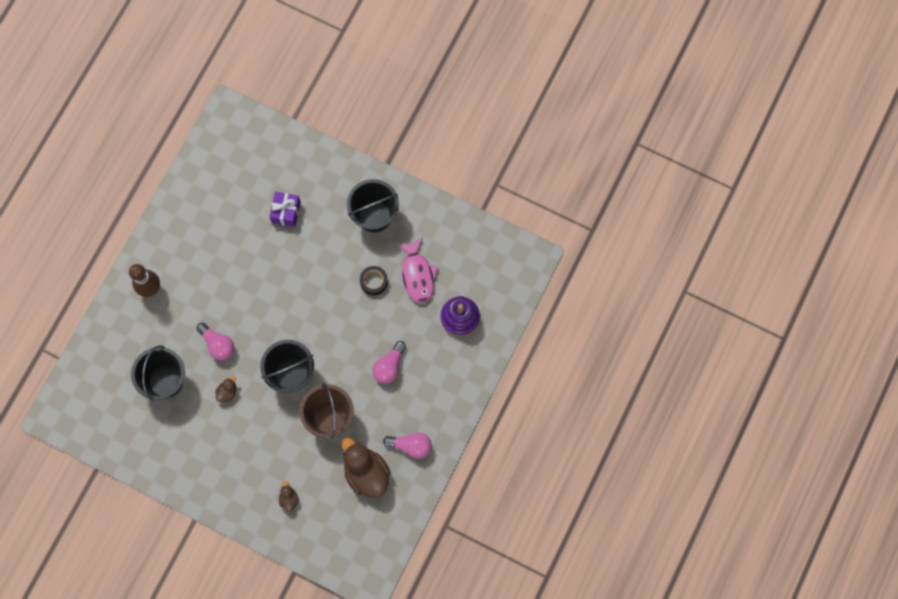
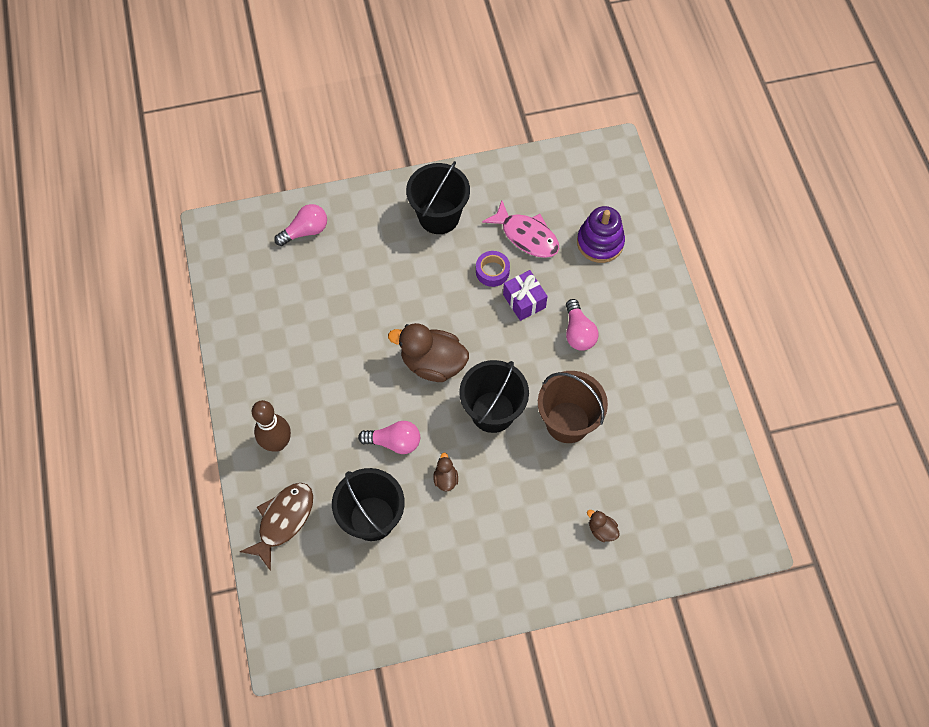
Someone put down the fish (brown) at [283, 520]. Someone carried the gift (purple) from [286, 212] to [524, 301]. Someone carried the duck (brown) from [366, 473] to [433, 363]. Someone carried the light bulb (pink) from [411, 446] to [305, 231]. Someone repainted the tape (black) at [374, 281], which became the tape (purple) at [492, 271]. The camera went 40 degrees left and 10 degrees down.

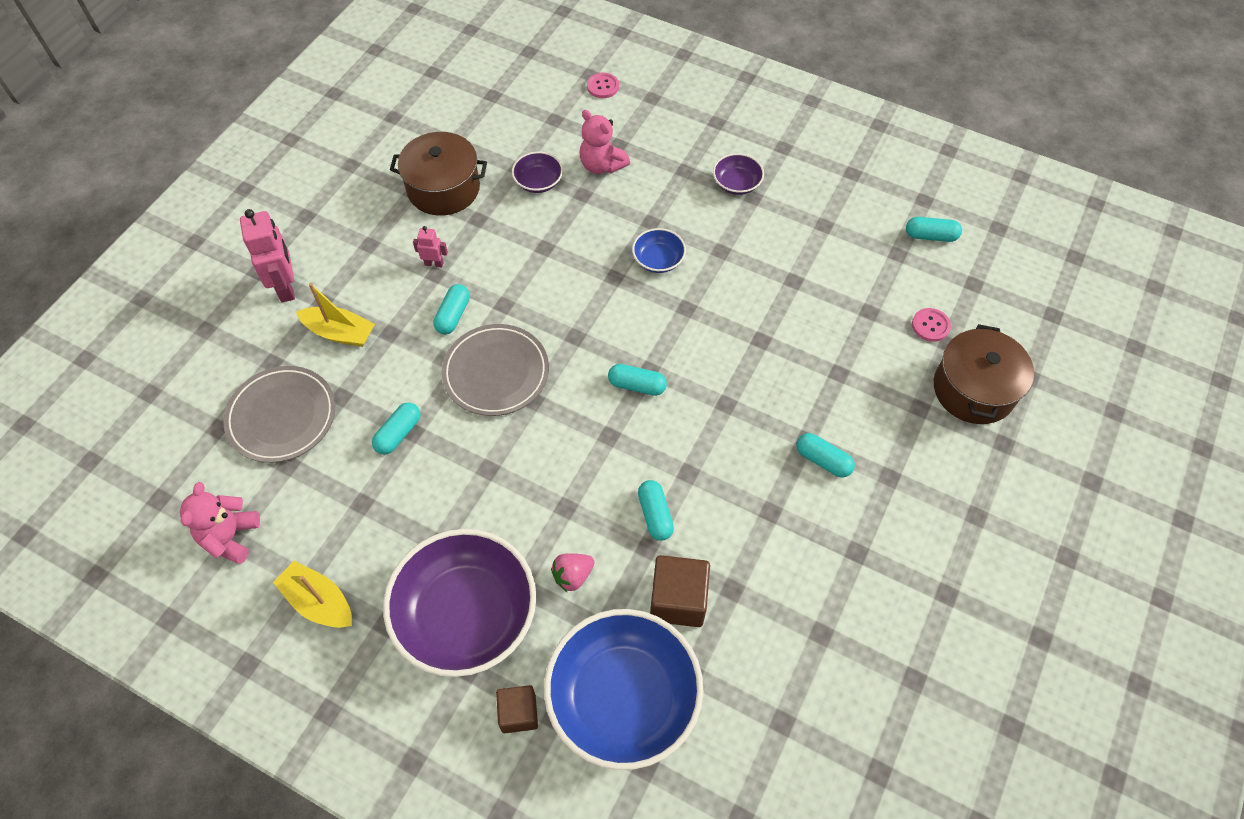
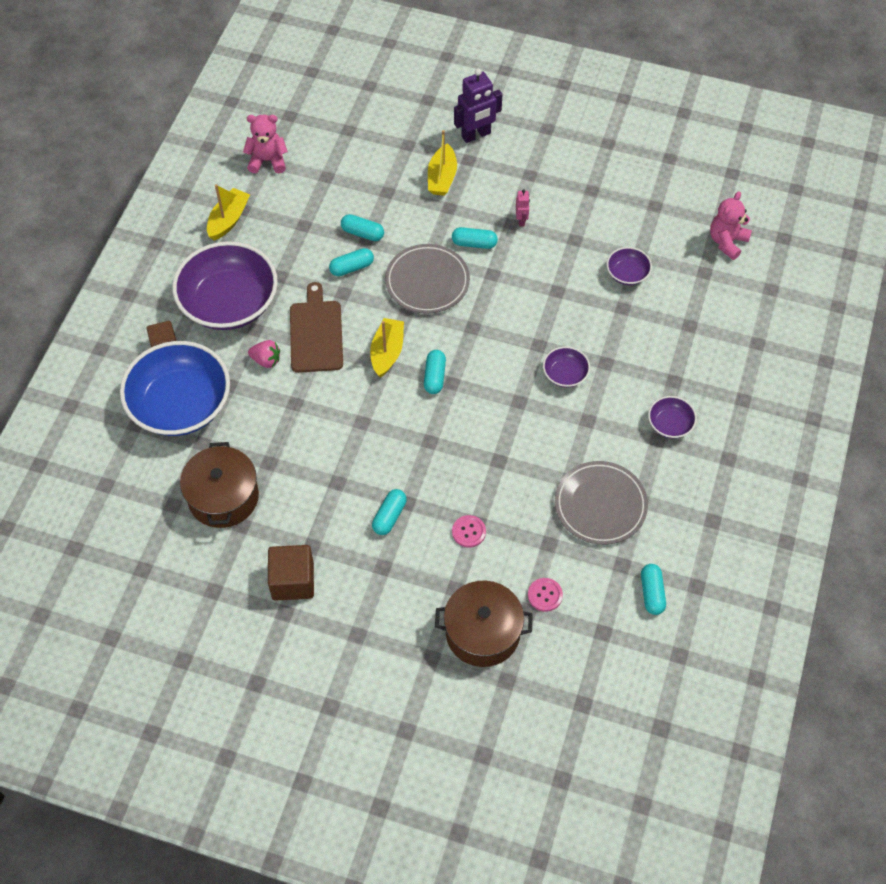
Someone put down the cutting board (brown) at [316, 333]. Someone put down the boat (yellow) at [387, 352]. Someone carried the plate (grey) from [282, 416] to [600, 505]. Someone carried the pot (brown) from [443, 189] to [223, 497]. Someone carried the teddy bear (pink) from [601, 165] to [727, 242]. Someone carried the button (pink) from [603, 86] to [468, 532]. Someone carried the capsule (turquoise) from [655, 515] to [352, 267]. Someone carried the cube (brown) from [678, 600] to [293, 581]. Someone repainted the robot (pink) at [286, 287], which became the robot (purple) at [476, 135]. Someone repainted the bowl (blue) at [658, 260], which became the bowl (purple) at [565, 374]. Someone rotated the strawberry (pink) at [573, 576] by 150 degrees clockwise. The camera went 80 degrees right and 0 degrees up.

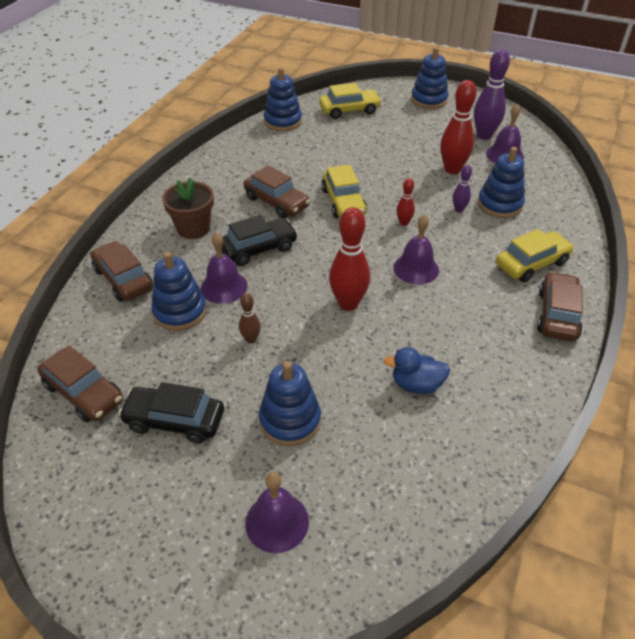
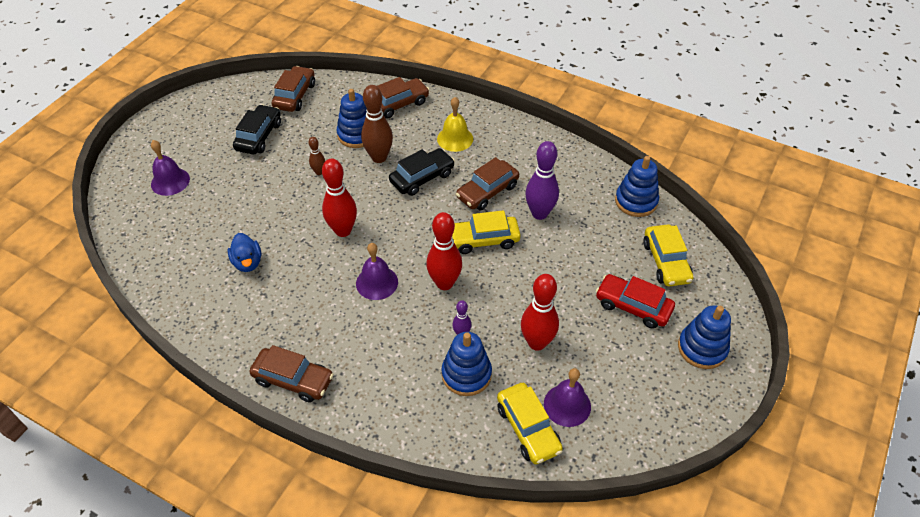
Someone took away the stacking toy (blue) at [290, 420]. Someone put down the car (red) at [633, 306]. Someone carried the bowling pin (purple) from [484, 136] to [539, 213]. Someone carried the car (yellow) from [531, 263] to [528, 428]. Someone swapped the flower pot (brown) at [193, 228] for the bell (yellow) at [455, 138]. Someone swapped the bell (purple) at [224, 287] for the bowling pin (brown) at [379, 157]. Someone rotated the car (brown) at [84, 392] by 150 degrees clockwise. Someone rotated the car (black) at [258, 249] by 105 degrees counterclockwise. Someone rotated the duck (blue) at [416, 384] by 150 degrees clockwise. Someone scaled the bowling pin (red) at [404, 223] by 1.95. The camera went 95 degrees right and 5 degrees up.

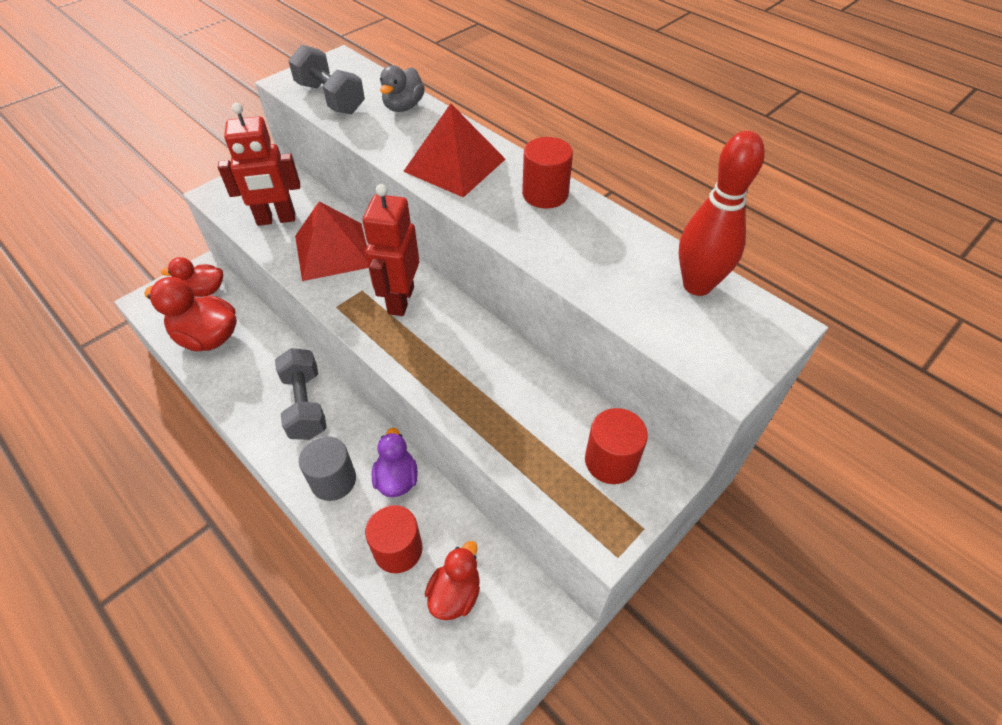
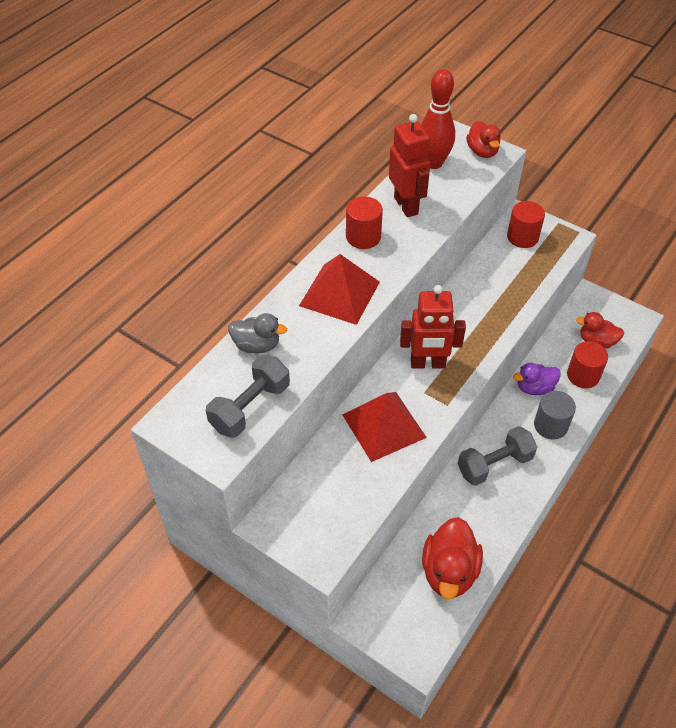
Someone carried the duck (red) from [204, 291] to [482, 152]. Someone carried the robot (red) from [276, 219] to [406, 205]. The camera went 100 degrees left and 0 degrees up.

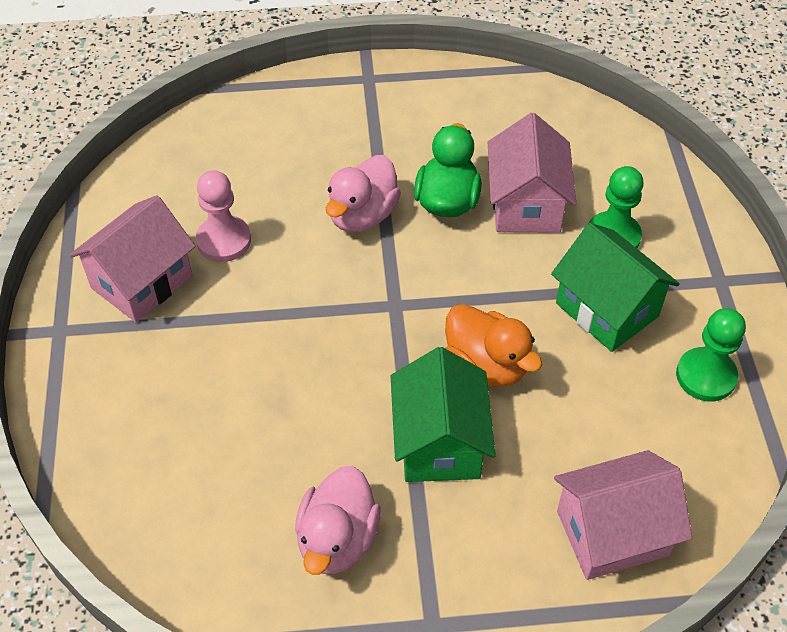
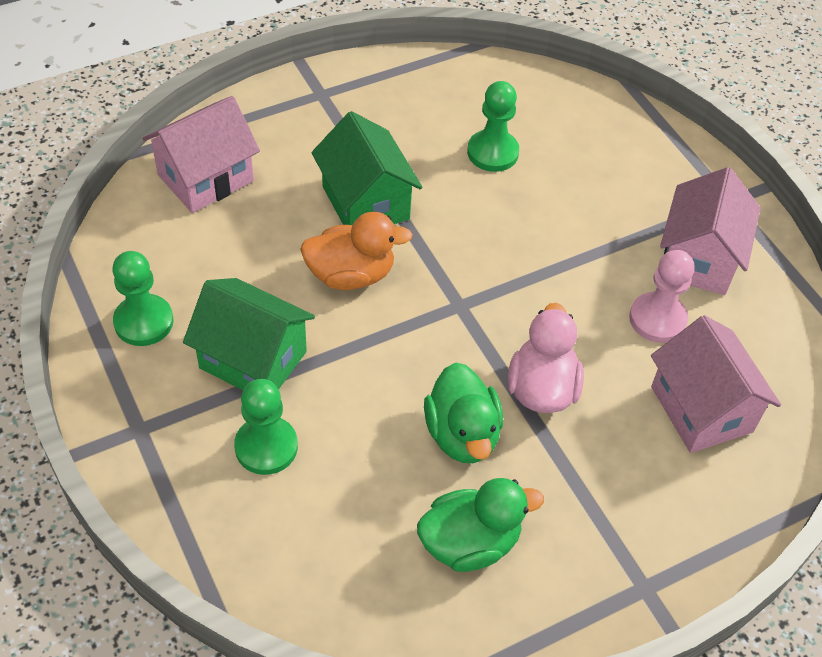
Someone took away the duck (pink) at [337, 539]. Someone put down the duck (green) at [470, 543]. Someone put down the pawn (green) at [492, 152]. Someone carried the house (pink) from [526, 204] to [701, 409]. Someone rotated the duck (orange) at [487, 365] by 150 degrees clockwise. The camera went 155 degrees right and 0 degrees up.

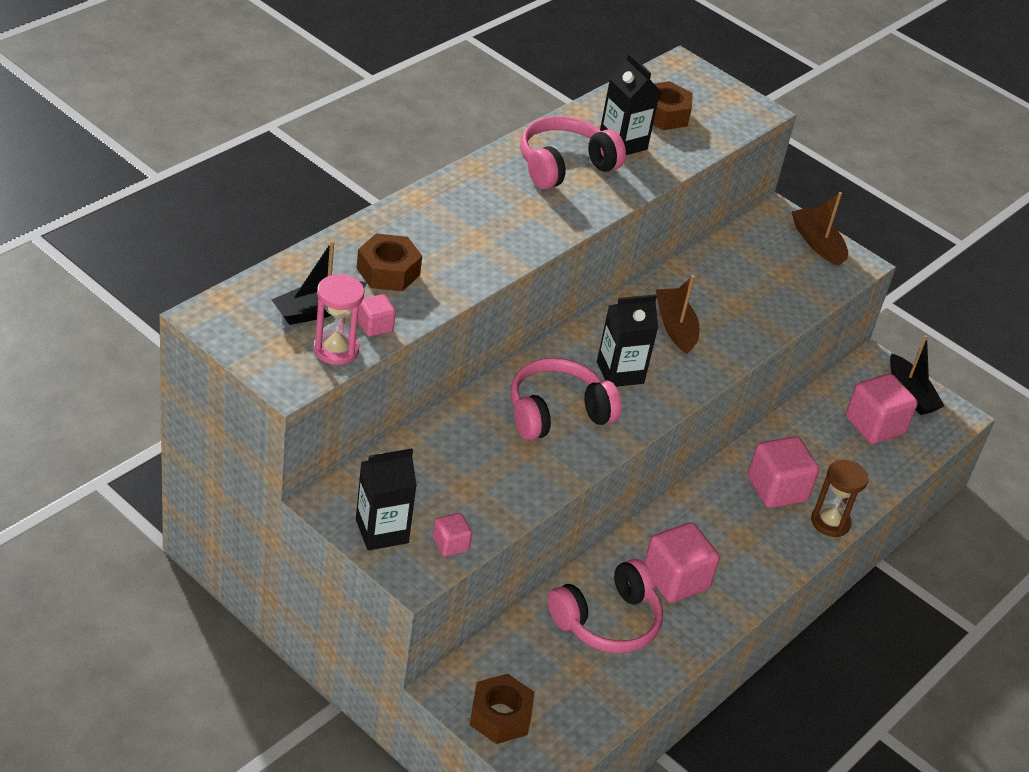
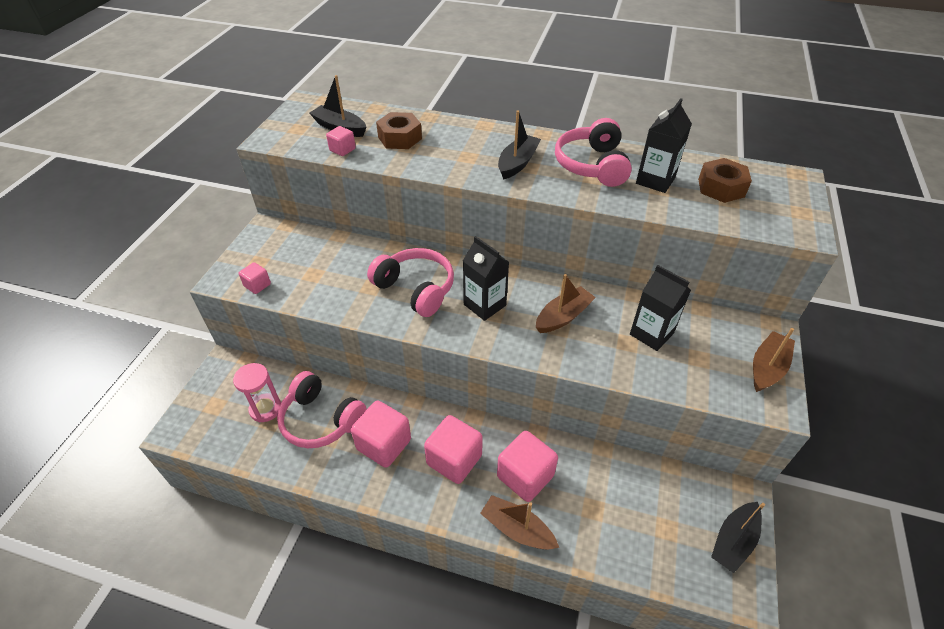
Someone took away the nut (brown) at [500, 716]. Someone put down the boat (black) at [517, 163]. Someone carried the hourglass (pink) from [336, 350] to [265, 409]. Someone carried the carton (black) from [382, 531] to [651, 334]. Someone carried the cube (pink) from [874, 425] to [454, 460]. Someone swapped the hourglass (brown) at [830, 522] for the boat (brown) at [517, 529]. Someone rotated the headphones (pink) at [564, 166] by 120 degrees counterclockwise. The camera went 70 degrees right and 5 degrees up.

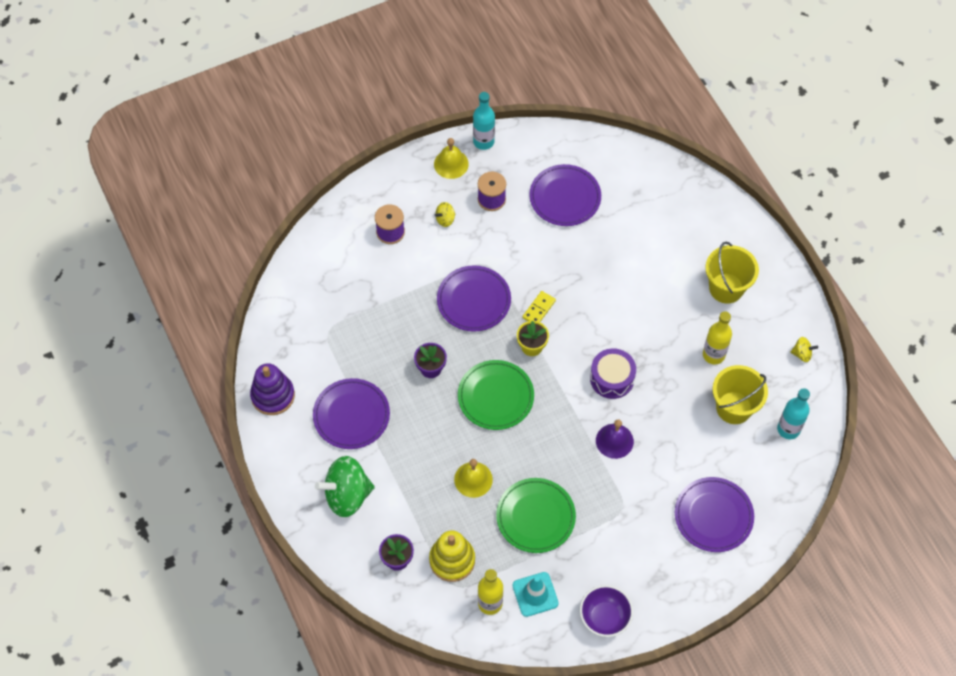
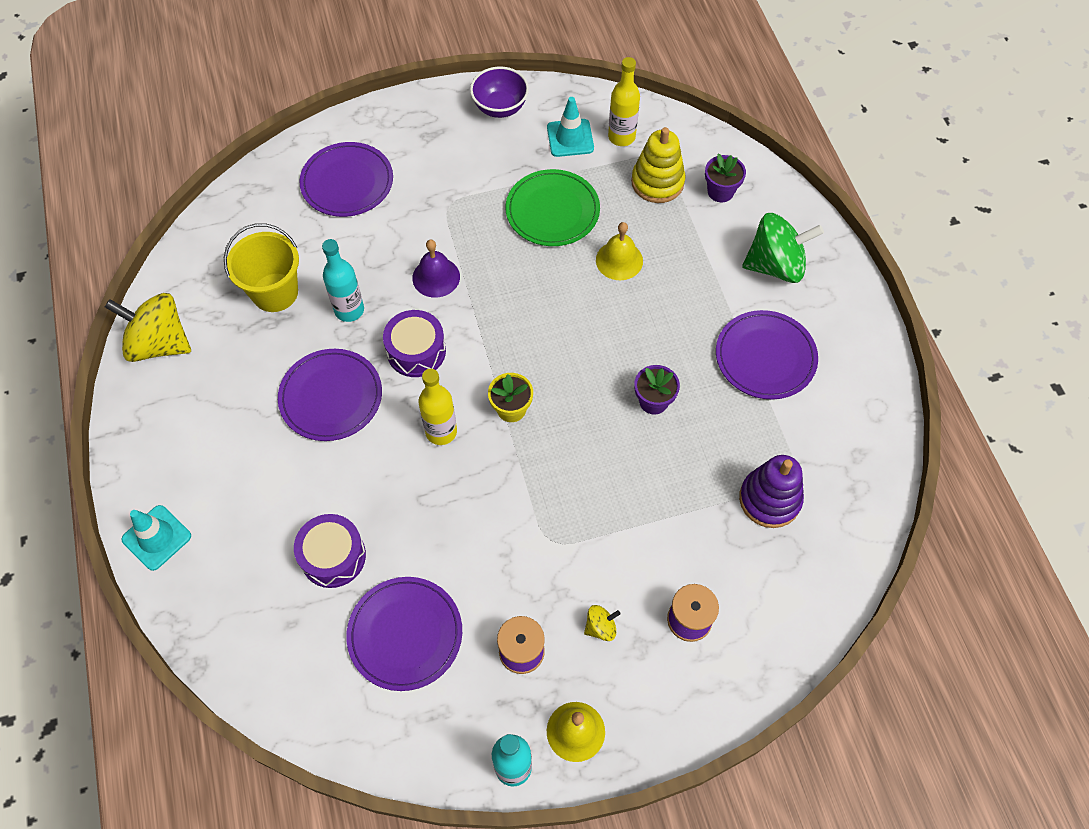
Someone took away the plate (green) at [495, 396]. Someone took away the domino (yellow) at [539, 309]. Someone took away the bucket (yellow) at [726, 288]. Someone put down the traffic cone (turquoise) at [156, 538]. Someone put down the drum (purple) at [333, 556]. Someone carried the stacking toy (purple) from [273, 395] to [769, 499]. Someone carried the plate (purple) from [474, 300] to [331, 397]. Someone carried the bottle (yellow) from [713, 355] to [441, 432]. Someone carried the bottle (turquoise) from [788, 429] to [349, 310]. Someone scaled the spinning top (yellow) at [802, 354] by 2.24. The camera went 170 degrees left and 0 degrees up.

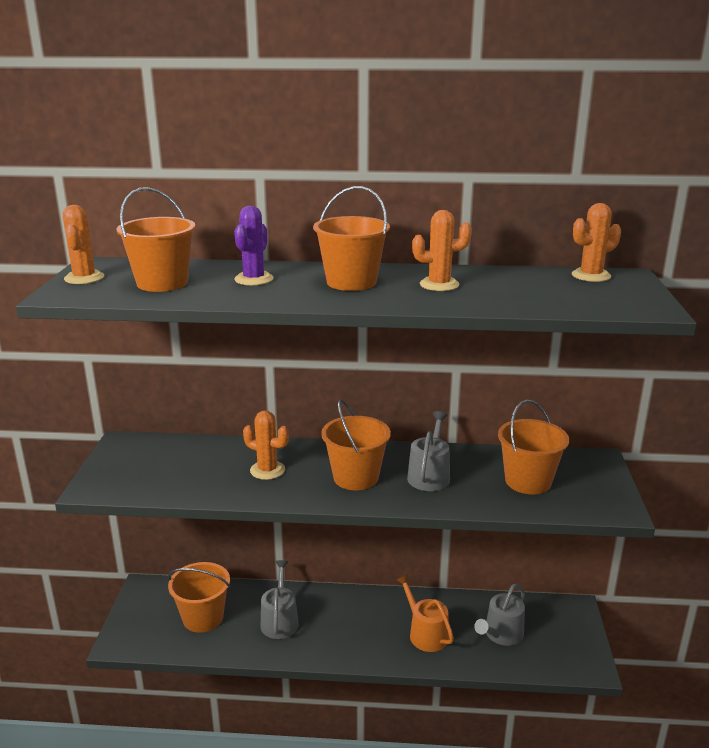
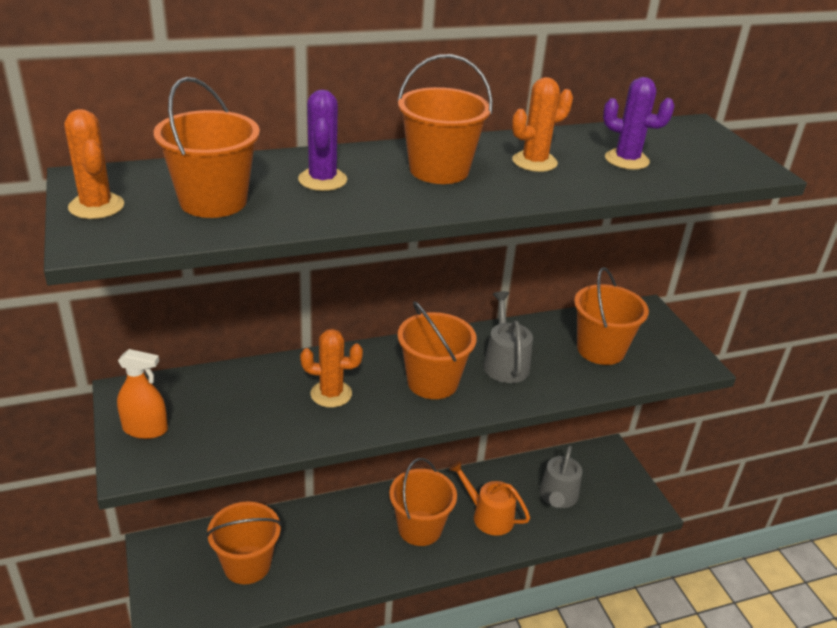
Someone took away the watering can (grey) at [280, 620]. Someone took away the cactus (orange) at [591, 276]. Someone put down the spray bottle (orange) at [145, 429]. Someone put down the bucket (orange) at [420, 528]. Someone put down the cactus (purple) at [626, 160]. The camera went 25 degrees left and 10 degrees up.

